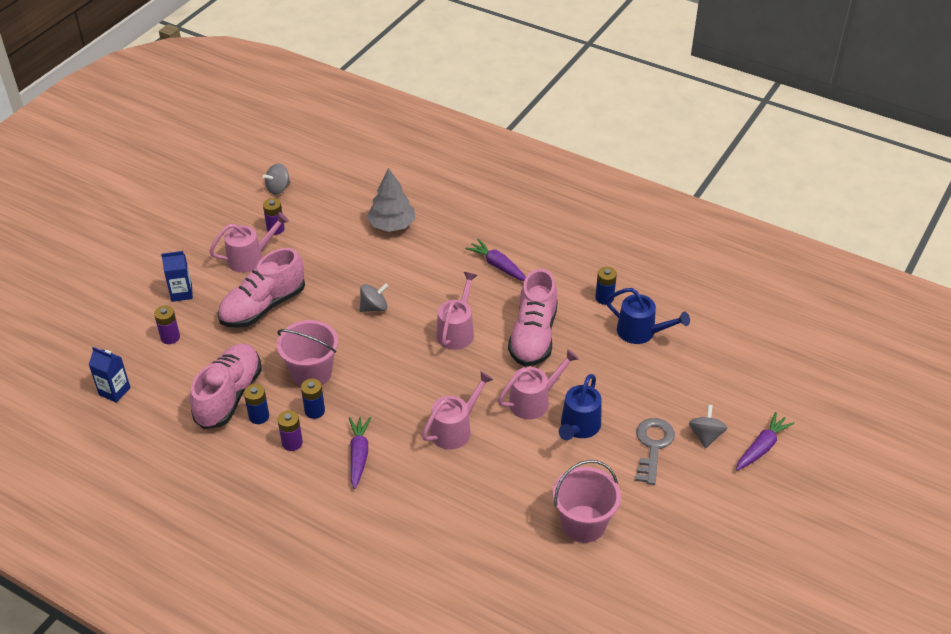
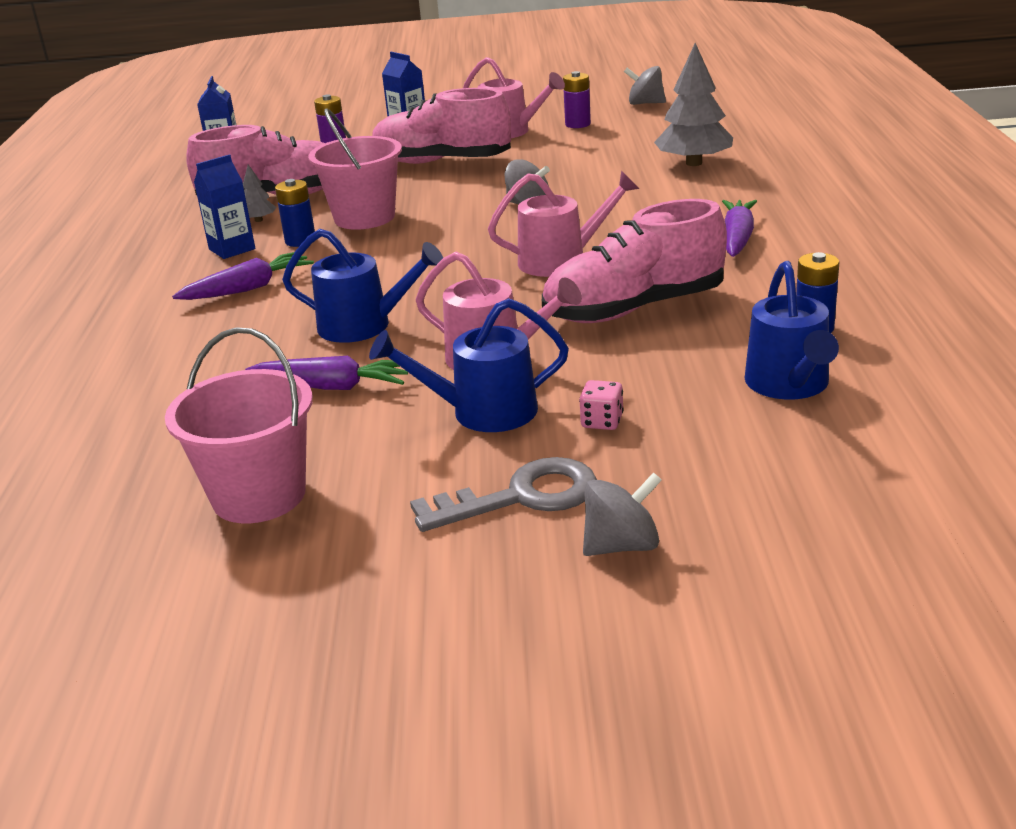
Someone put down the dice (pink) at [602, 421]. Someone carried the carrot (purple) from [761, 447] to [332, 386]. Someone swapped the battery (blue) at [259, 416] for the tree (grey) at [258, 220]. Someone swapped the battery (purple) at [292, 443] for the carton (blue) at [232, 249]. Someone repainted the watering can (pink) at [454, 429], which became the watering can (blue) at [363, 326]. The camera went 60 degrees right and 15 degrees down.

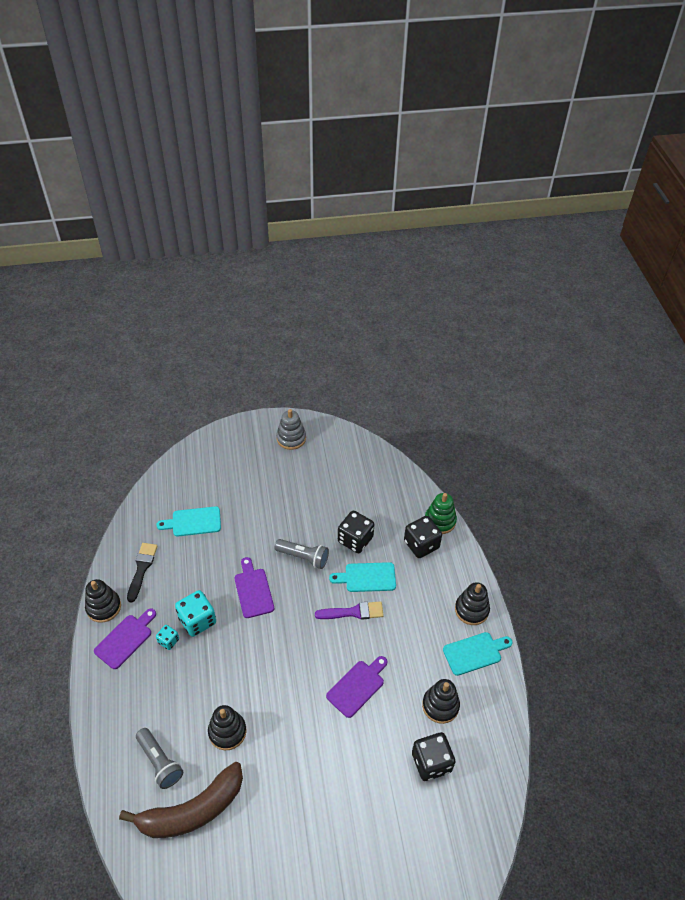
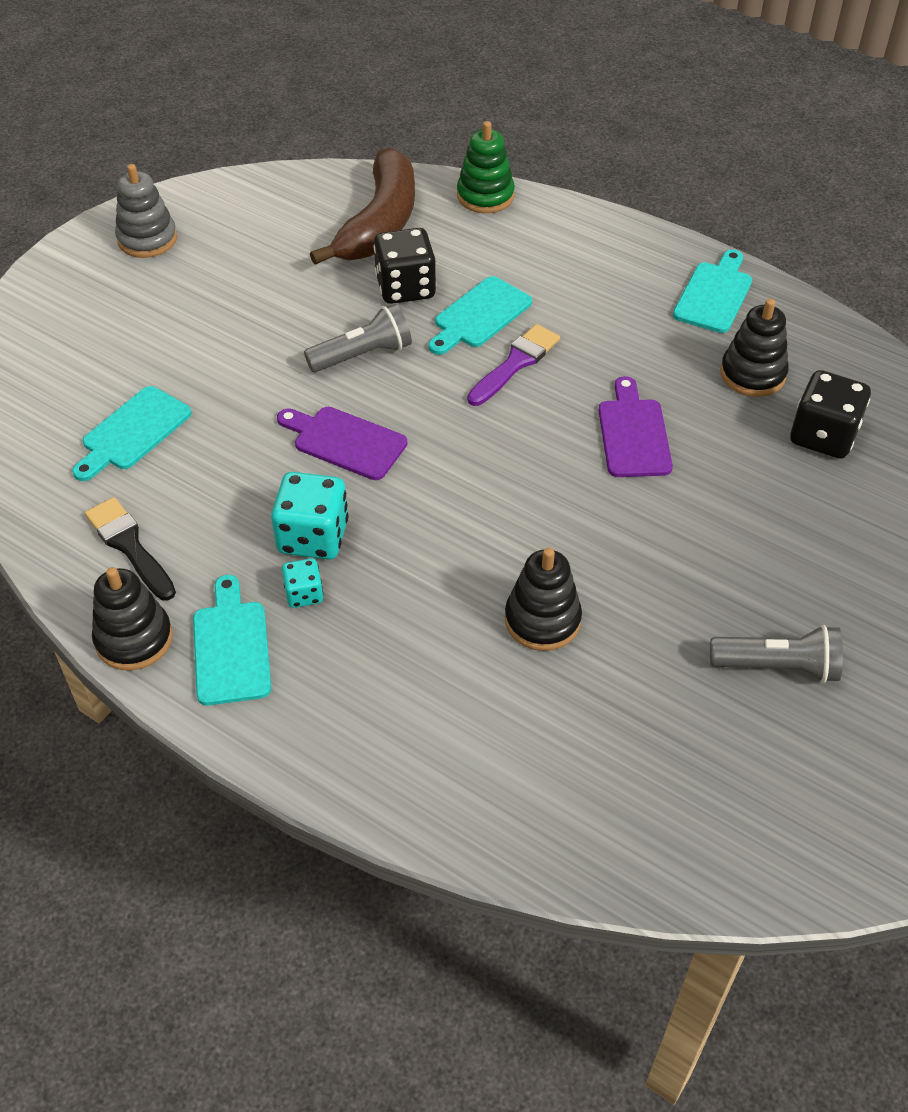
Someone took away the dice (black) at [421, 544]. Someone took away the stacking toy (black) at [471, 610]. Someone carried the banana (brown) from [192, 810] to [380, 223]. Someone carried the flashlight (grey) from [160, 762] to [777, 666]. Someone repainted the cutting board (purple) at [125, 639], which became the cutting board (turquoise) at [231, 647]. The camera went 45 degrees left and 0 degrees up.

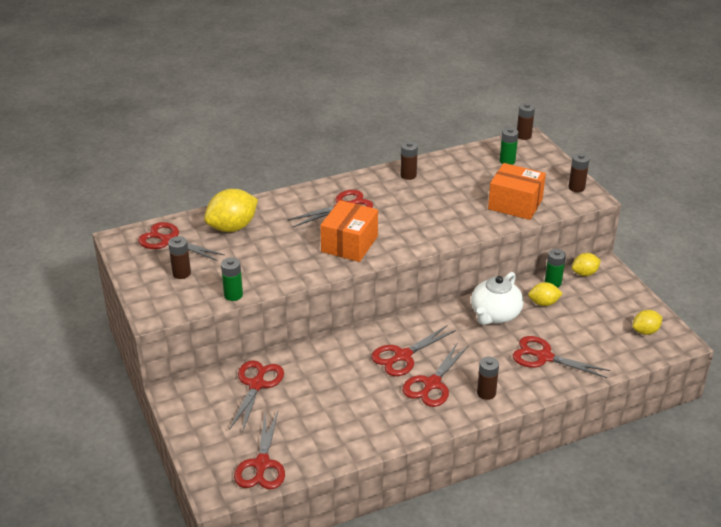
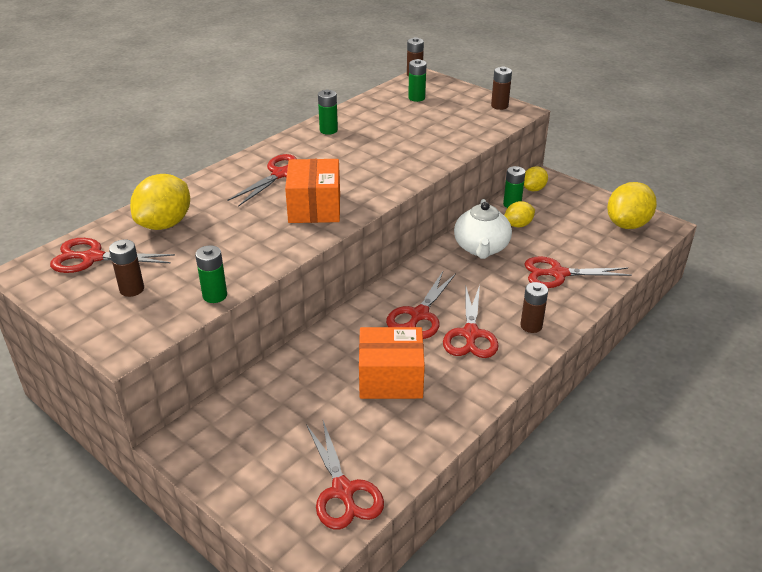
Someone took away the scissors (red) at [257, 385]. Someone carried the box (orange) from [515, 204] to [391, 378]. Someone repainted the battery (brown) at [408, 175], which became the battery (green) at [328, 130]. Someone scaled the lemon (yellow) at [645, 331] by 1.76. The camera went 25 degrees left and 0 degrees up.

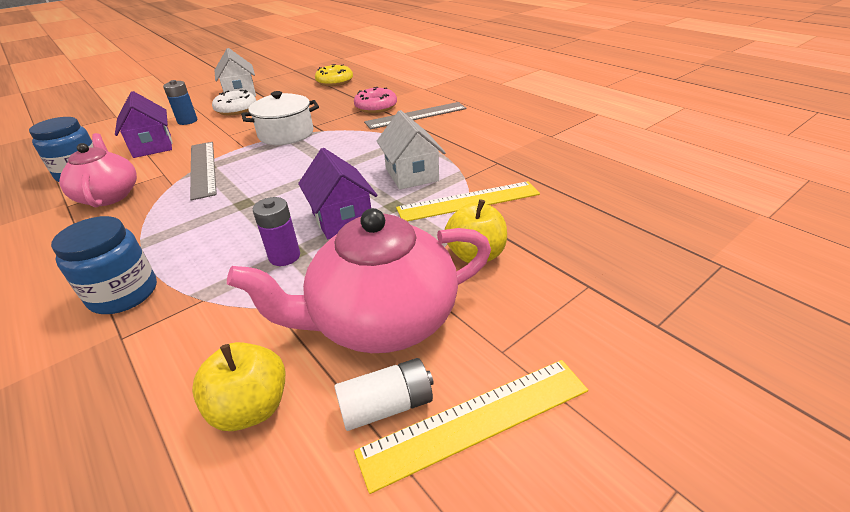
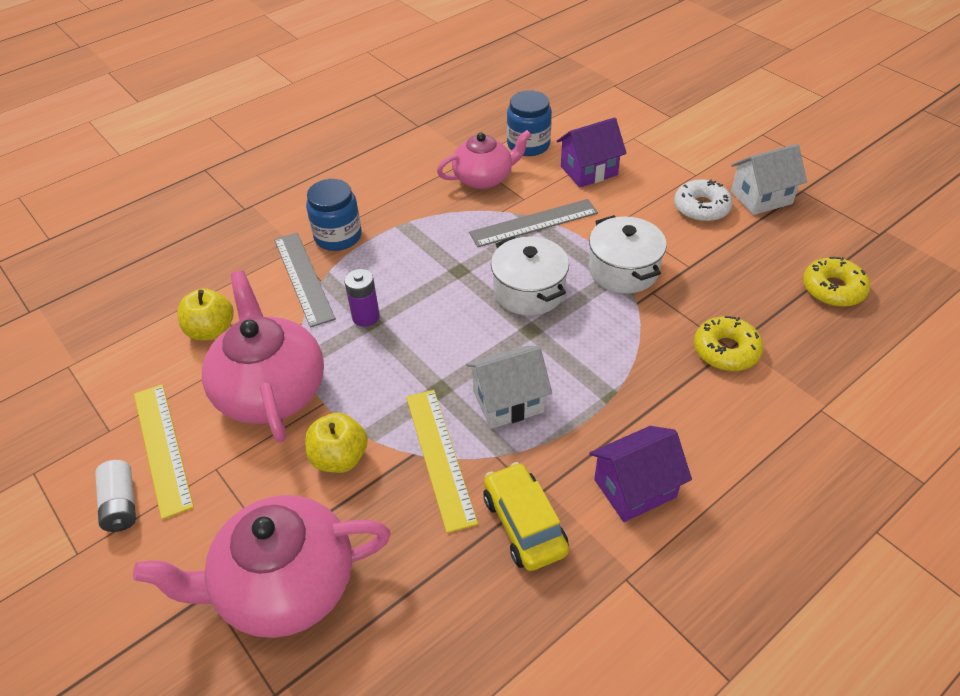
Someone took away the battery (blue) at [187, 121]. Someone put down the teapot (pink) at [284, 585]. Someone put down the car (yellow) at [524, 524]. Someone put down the pot (white) at [529, 291]. Someone carried the house (purple) from [342, 219] to [635, 488]. Someone carried the battery (white) from [386, 406] to [121, 504]. Someone carried the ruler (grey) from [416, 115] to [304, 278]. Someone repainted the donut (pink) at [376, 107], which became the donut (yellow) at [726, 350]. The camera went 90 degrees right and 10 degrees up.

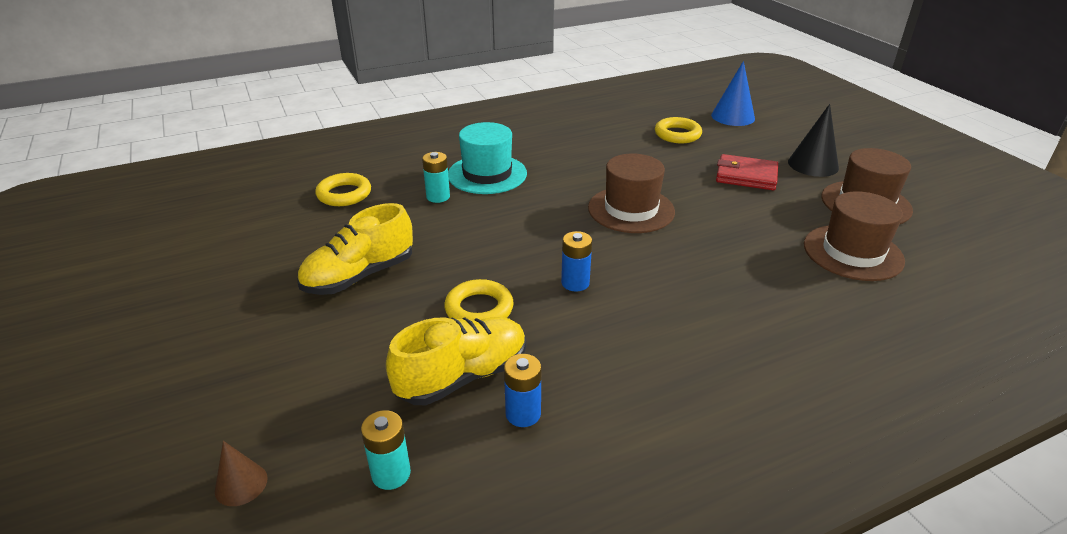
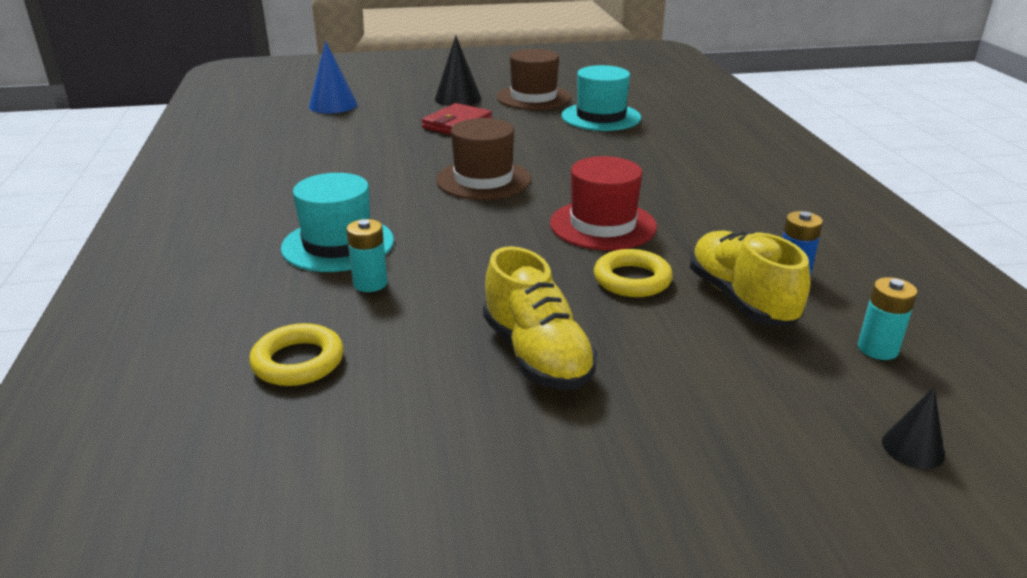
Someone took away the ring (yellow) at [677, 134]. Someone swapped the battery (blue) at [575, 283] for the hat (red) at [603, 225]. Someone repainted the cone (brown) at [241, 484], which became the cone (black) at [913, 448]. Someone repainted the hat (brown) at [852, 252], which became the hat (turquoise) at [601, 117]. The camera went 75 degrees left and 5 degrees down.

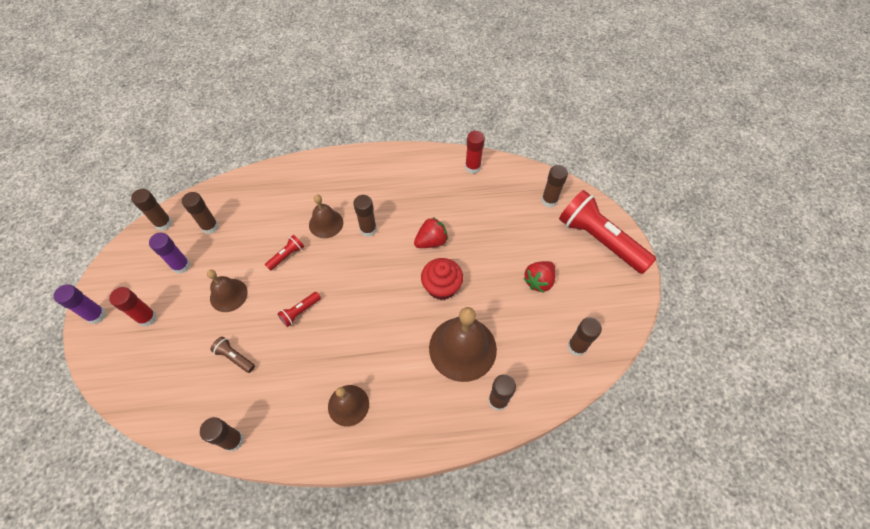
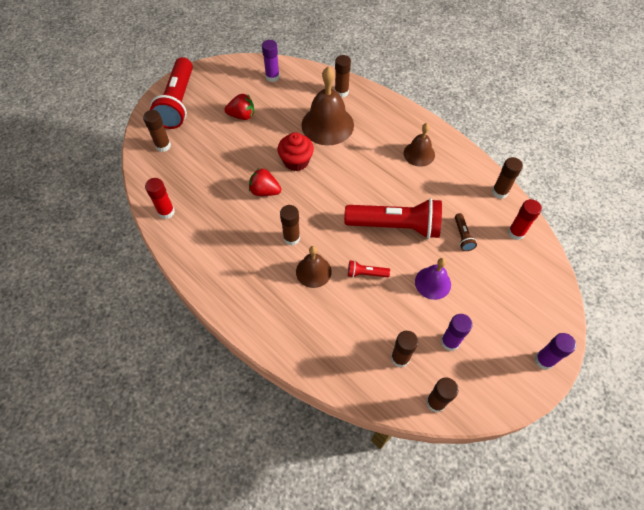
Someone carried the glue stick (red) from [147, 318] to [516, 233]. Someone repainted the bell (brown) at [228, 295], which became the bell (purple) at [432, 283]. Someone repainted the glue stick (brown) at [576, 347], which became the glue stick (purple) at [272, 77]. Someone scaled the flashlight (red) at [300, 312] by 2.38. The camera went 130 degrees left and 0 degrees up.

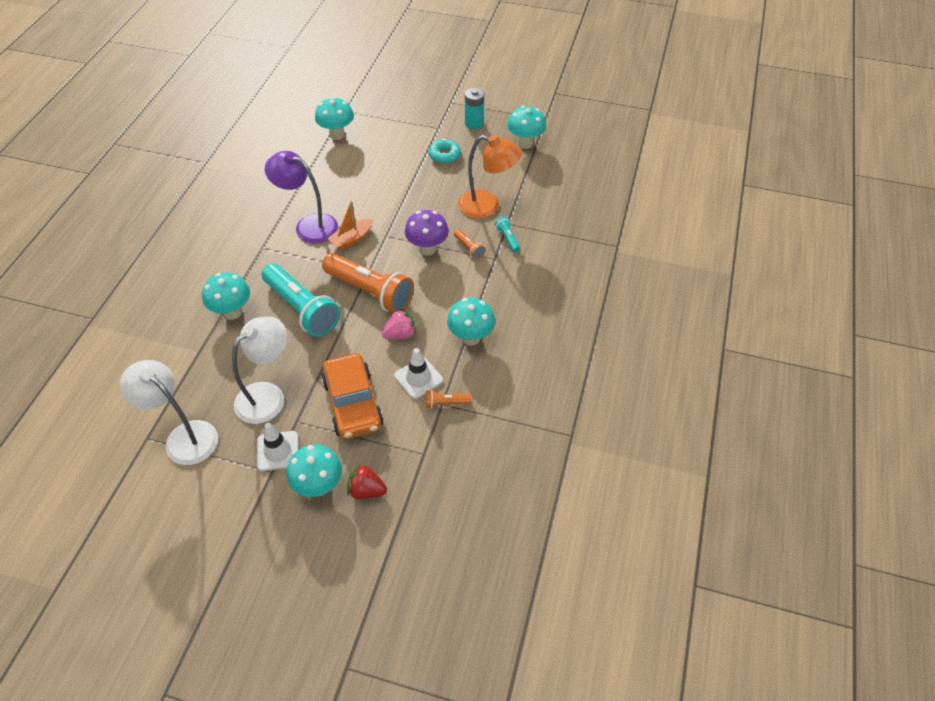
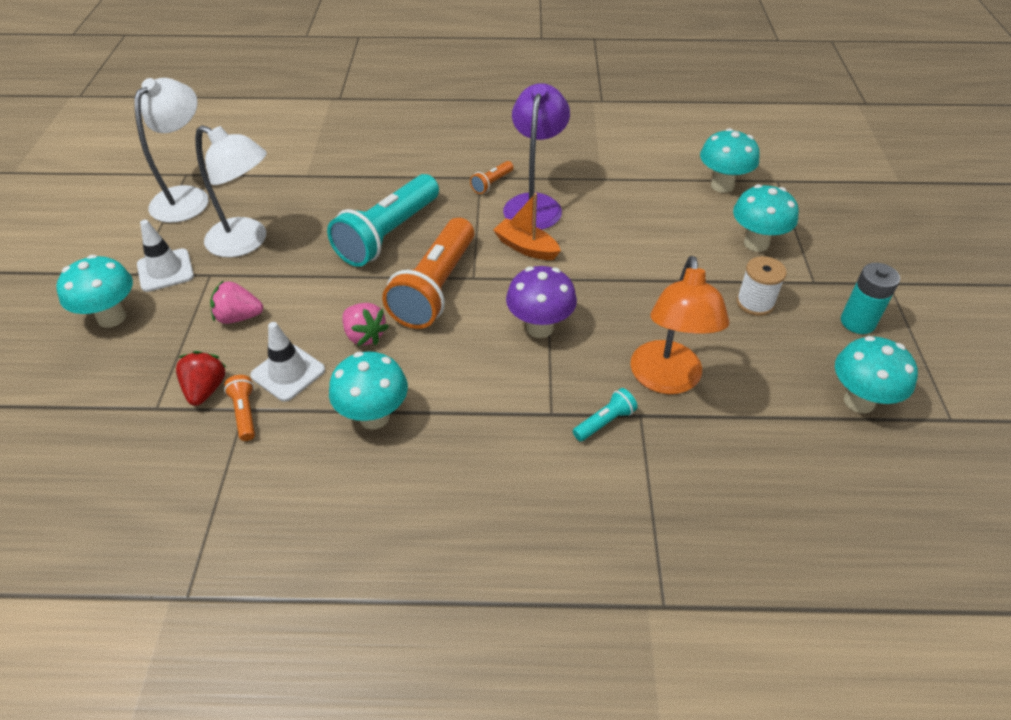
Someone carried the mushroom (turquoise) from [232, 312] to [756, 243]. Someone carried the strawberry (red) from [366, 490] to [205, 389]. Someone carried the flashlight (orange) from [469, 248] to [491, 183]. Someone swapped the car (orange) at [353, 404] for the strawberry (pink) at [238, 317]. Someone swapped the donut (turquoise) at [444, 155] for the spool (white) at [755, 303]. The camera went 75 degrees right and 5 degrees down.

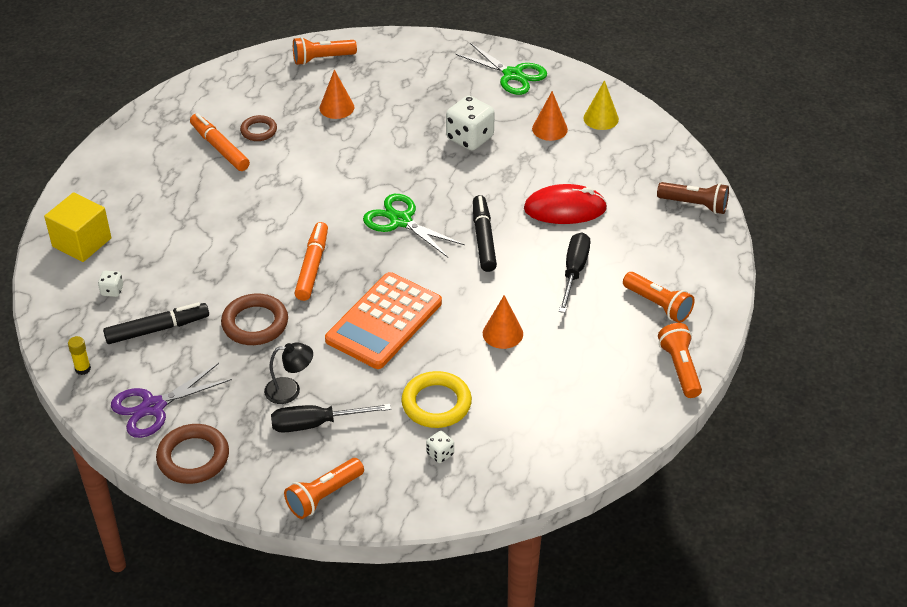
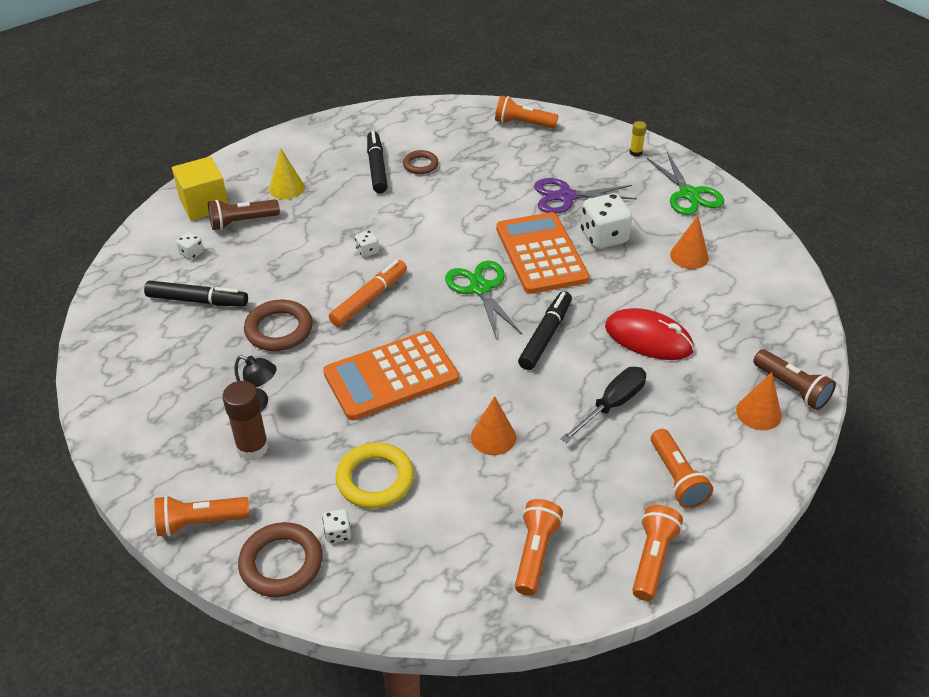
Someone put down the flashlight (brown) at [242, 222]. Someone put down the dice (white) at [367, 251]. Someone put down the calculator (orange) at [541, 254]. Someone put down the flashlight (orange) at [535, 553]. Someone carried the glue stick (yellow) from [83, 369] to [635, 153]. Someone carried the scissors (purple) from [153, 407] to [566, 196]. Someone carried the ring (brown) from [193, 457] to [281, 563]. Someone carried the cone (orange) from [337, 107] to [758, 413]. Someone carried the cone (yellow) from [601, 118] to [286, 188]. Someone swapped the screwdriver (black) at [316, 424] for the glue stick (brown) at [252, 447]. Someone repainted the marker (orange) at [220, 148], which became the marker (black) at [377, 167]. The camera went 30 degrees right and 0 degrees up.

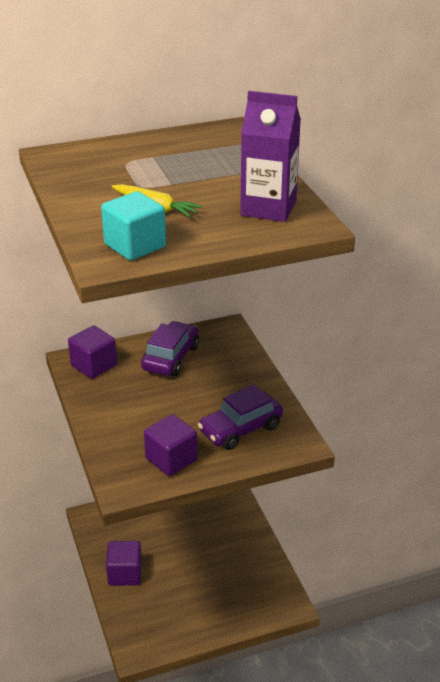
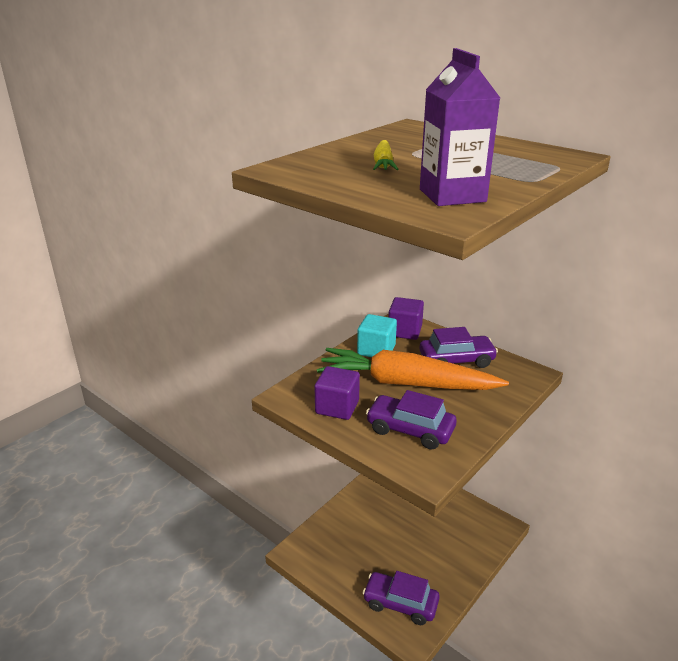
Someone took away the cube (purple) at [125, 574]. Someone put down the carrot (orange) at [405, 383]. Someone put down the car (purple) at [400, 603]. Someone carried the cube (turquoise) from [135, 246] to [376, 350]. The camera went 60 degrees right and 5 degrees down.

